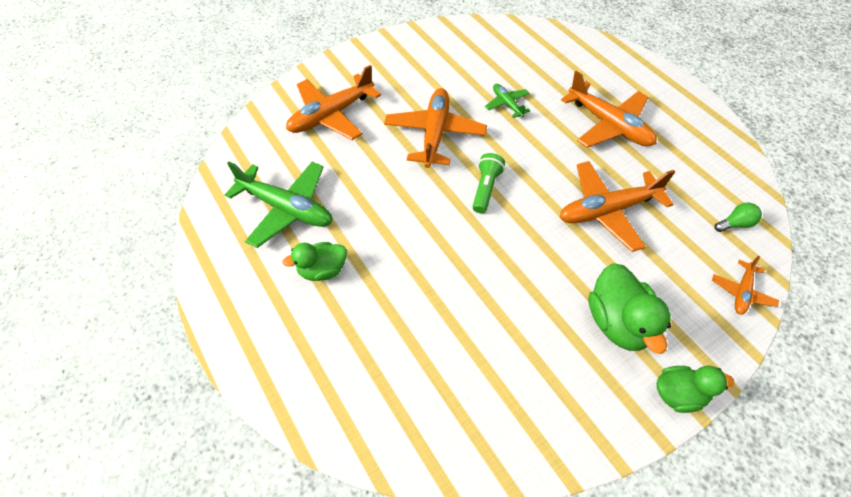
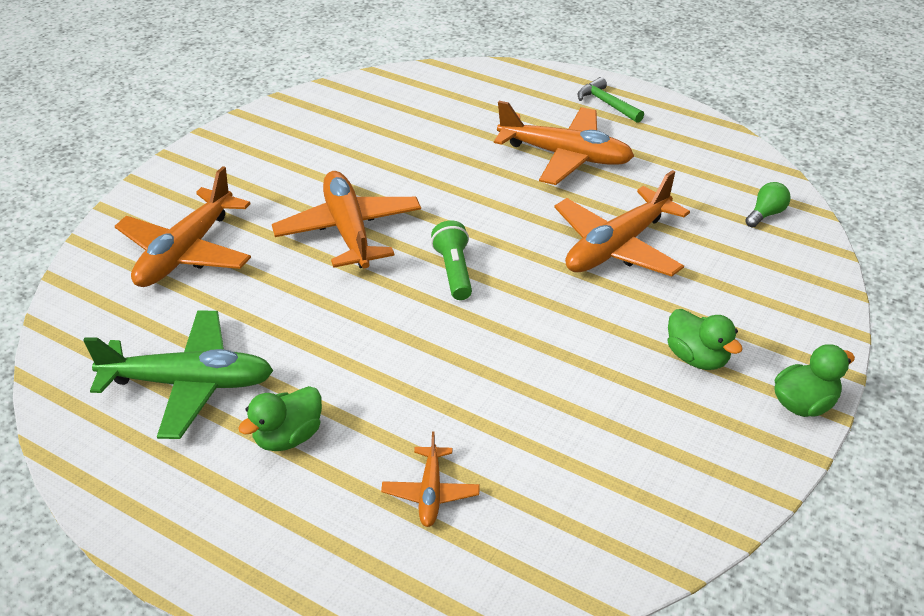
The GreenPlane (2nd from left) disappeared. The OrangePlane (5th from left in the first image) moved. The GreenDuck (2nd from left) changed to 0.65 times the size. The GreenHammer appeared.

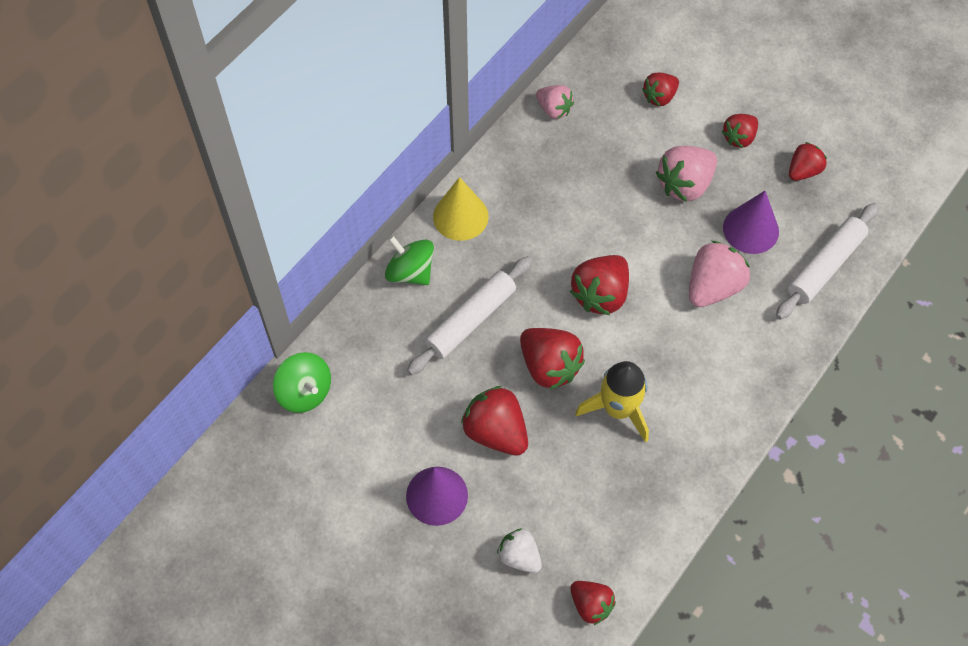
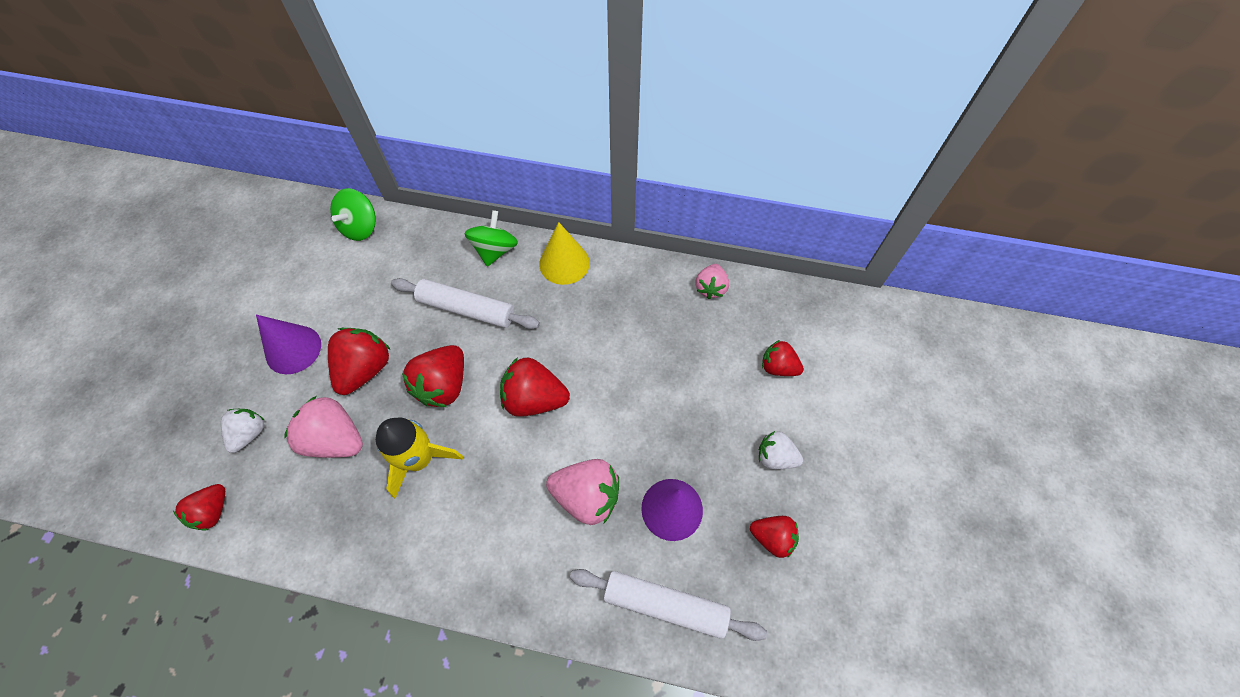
The RedStrawberry (6th from left) became the WhiteStrawberry (2nd from left). The PinkStrawberry (2nd from left in the first image) moved.

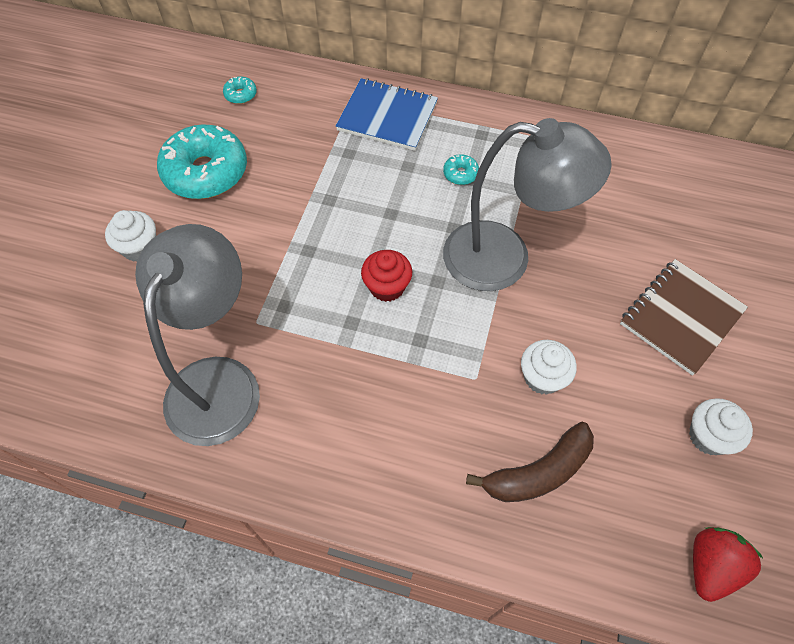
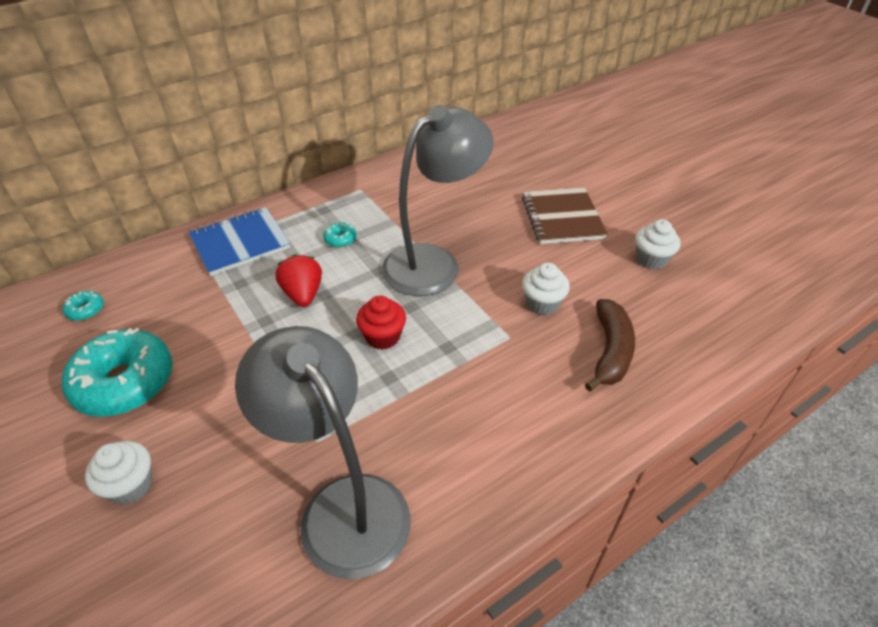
The RedStrawberry moved.

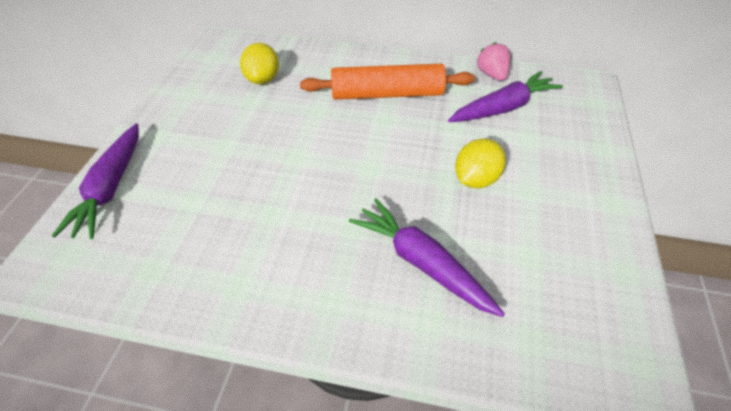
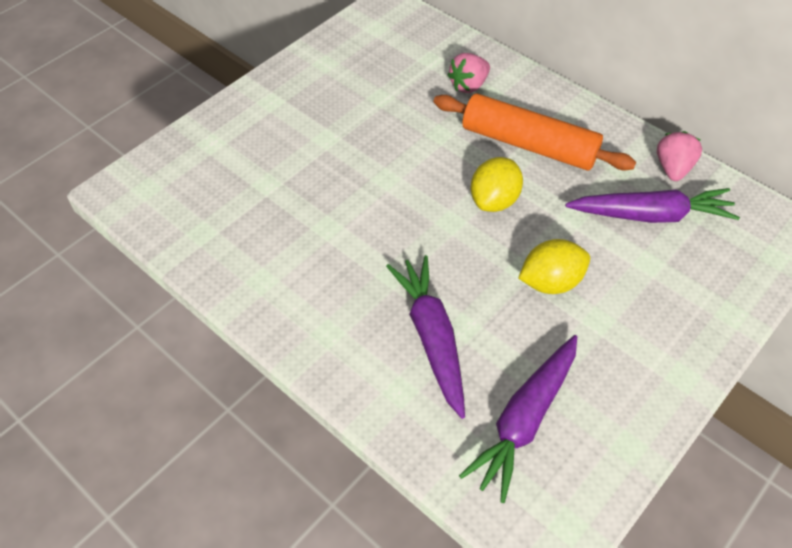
The YellowLemon (1st from left) moved. The PurpleCarrot (1st from left in the first image) moved. The PinkStrawberry (1st from left) appeared.

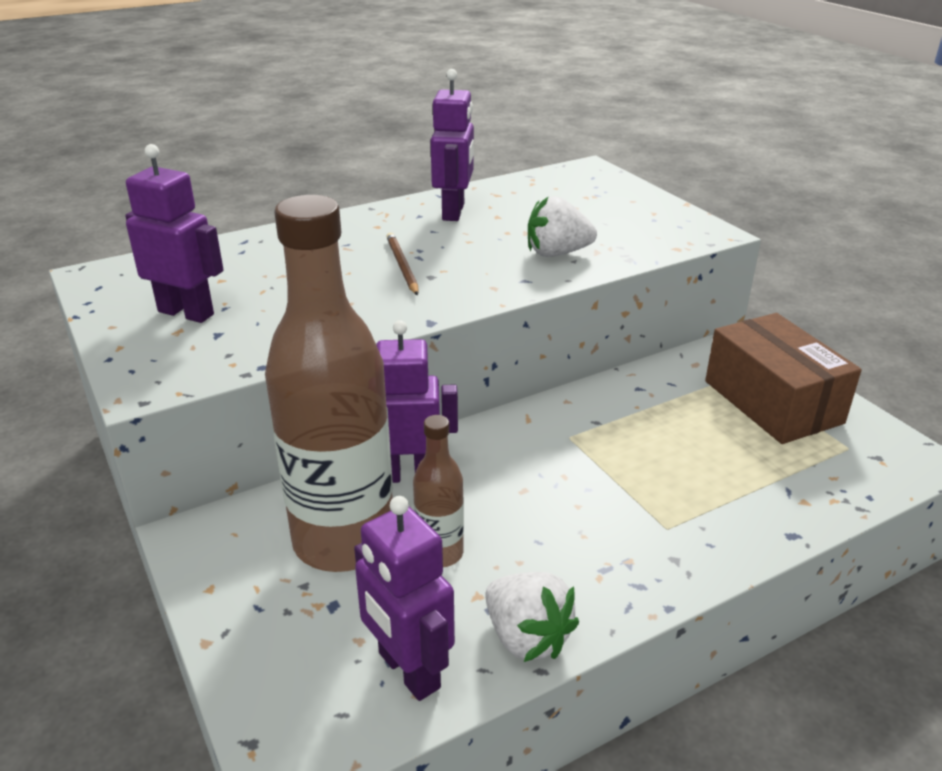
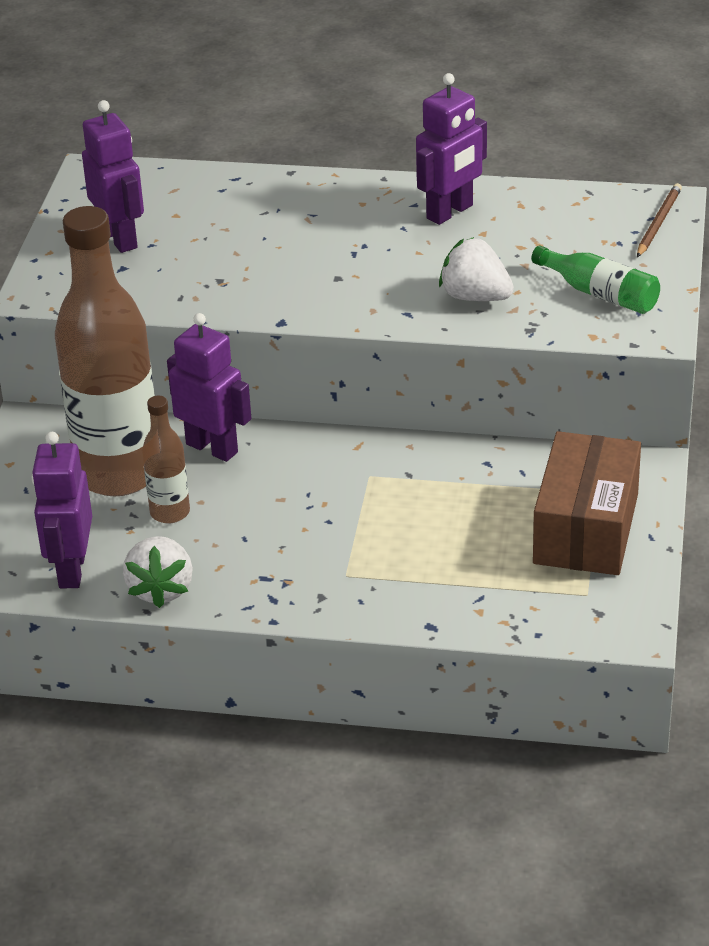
The BrownPencil moved. The GreenBottle appeared.

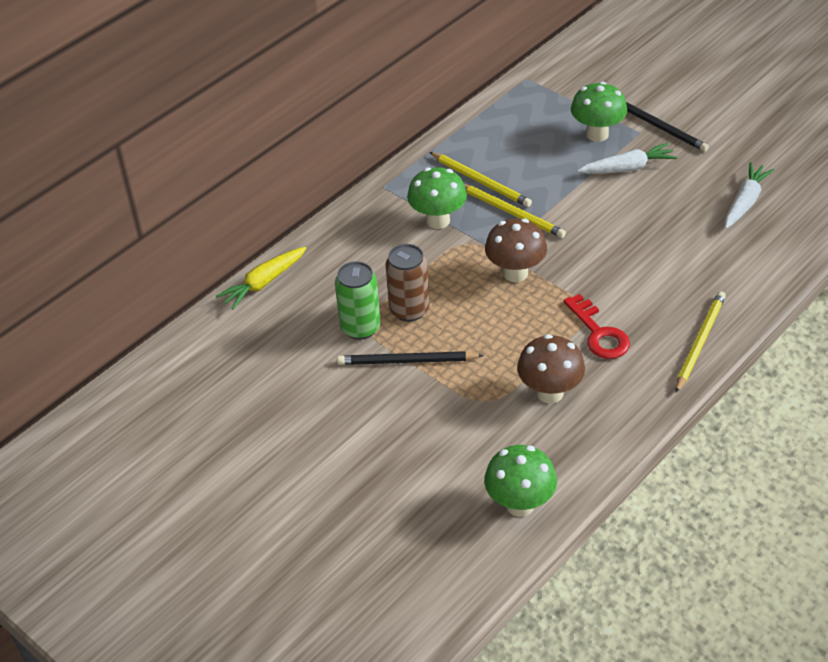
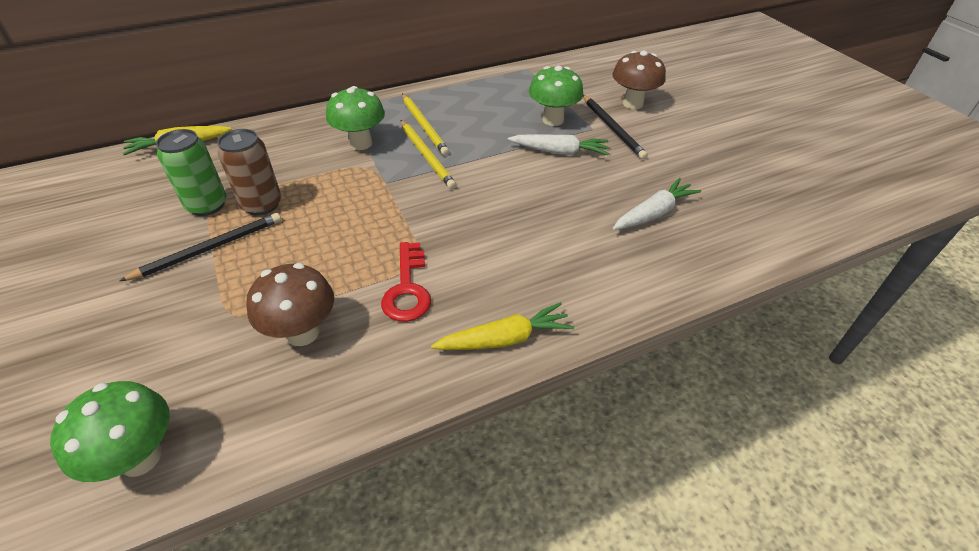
The BrownMushroom (1st from left in the first image) moved. The YellowPencil (3rd from left) was replaced by the YellowCarrot (2nd from left). The BlackPencil (1st from left) turned 120 degrees clockwise.

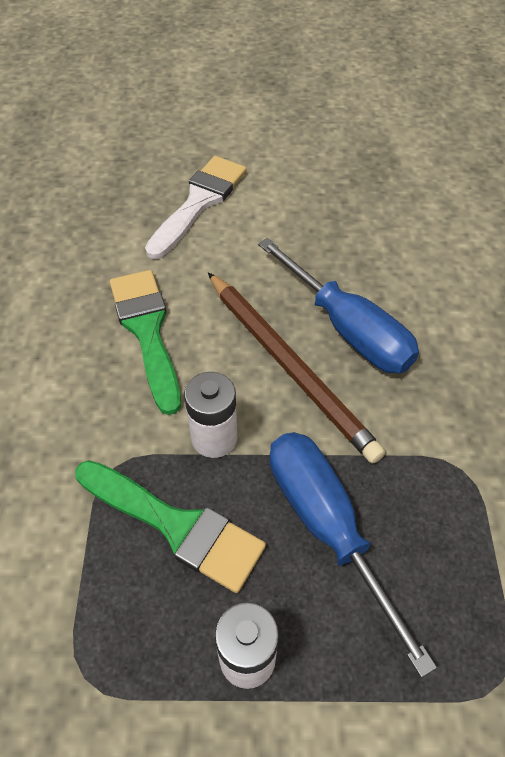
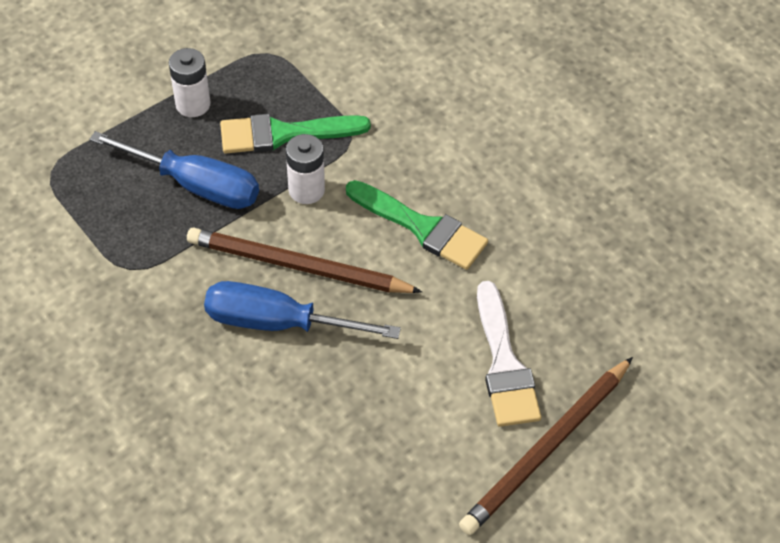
The BrownPencil (2nd from left) appeared.

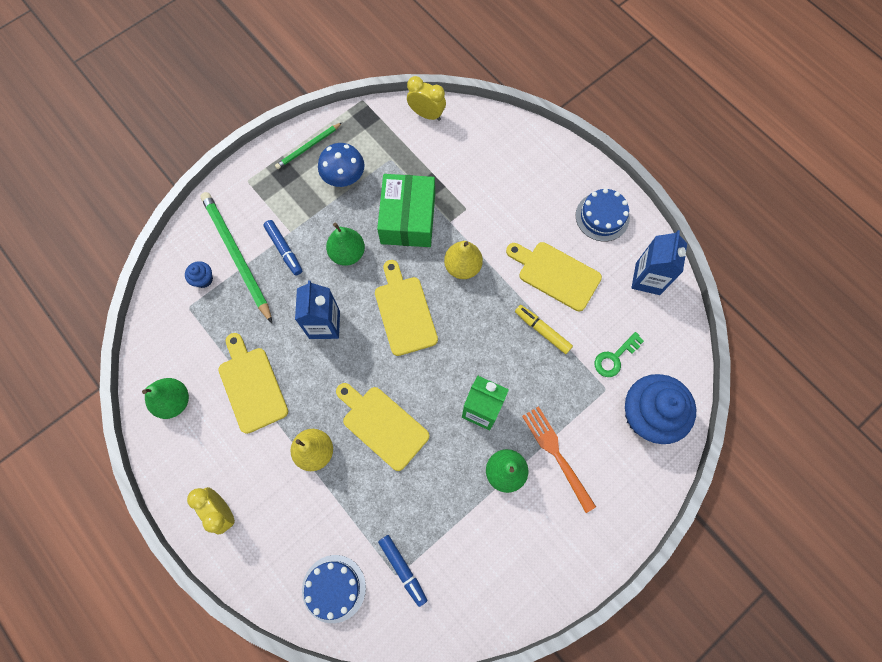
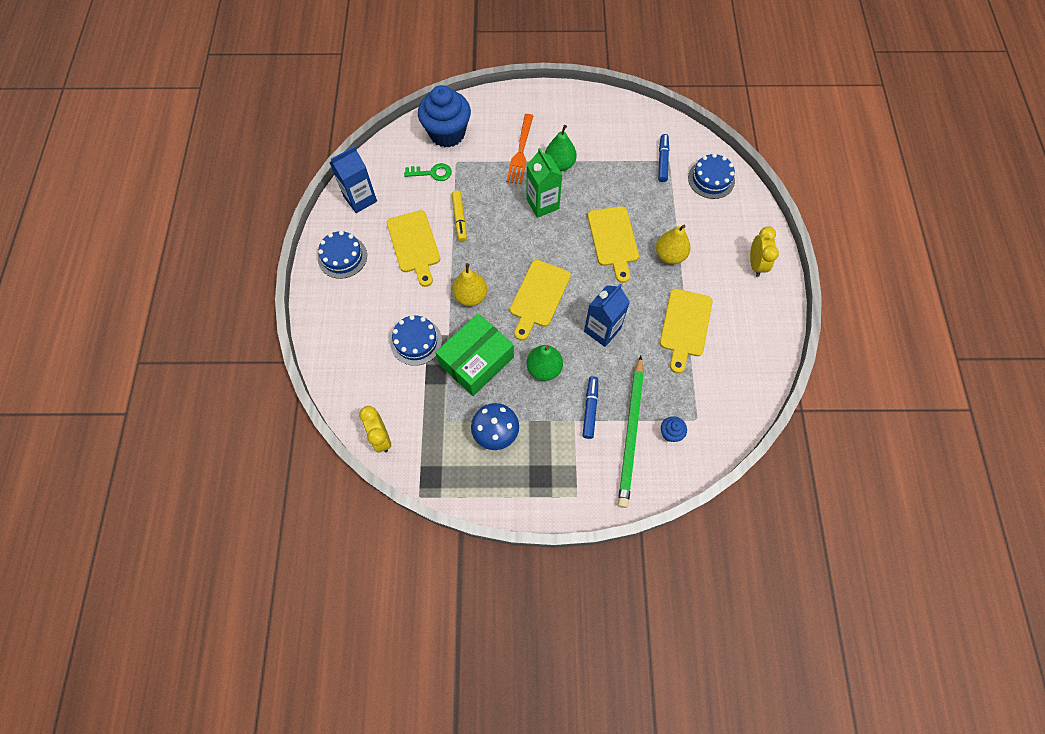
The GreenPencil (2nd from left) disappeared. The GreenPear (1st from left) disappeared. The BlueCake (2nd from left) appeared.

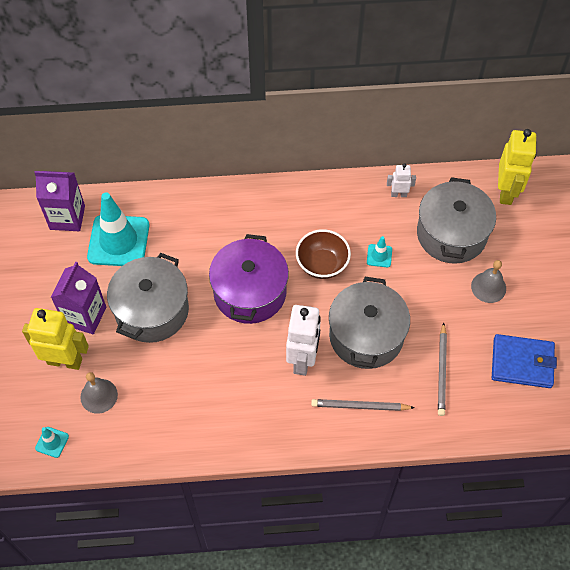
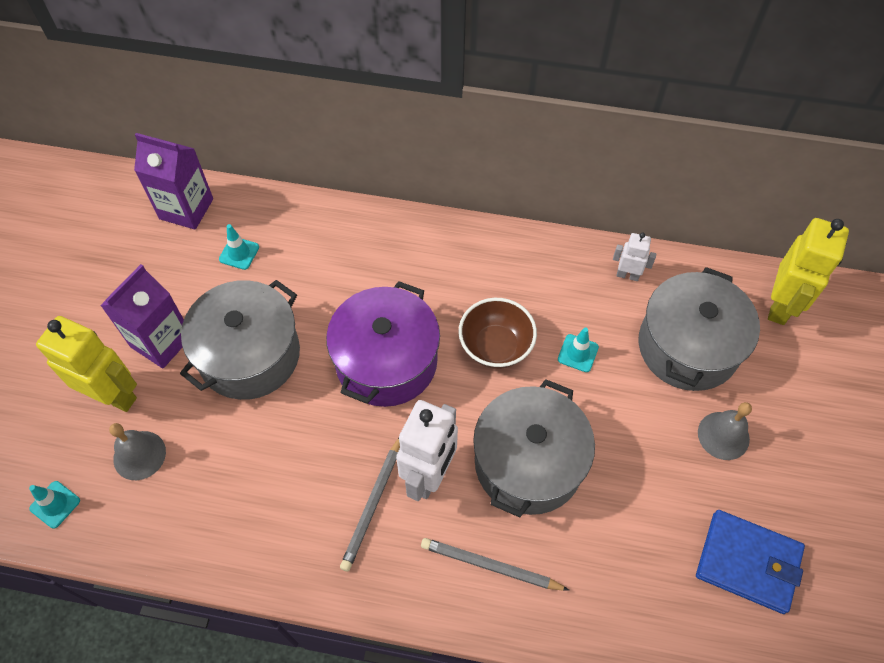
The TurquoiseTrafficCone (2nd from left) changed to 0.43 times the size. The GreyPencil (2nd from left in the first image) moved.

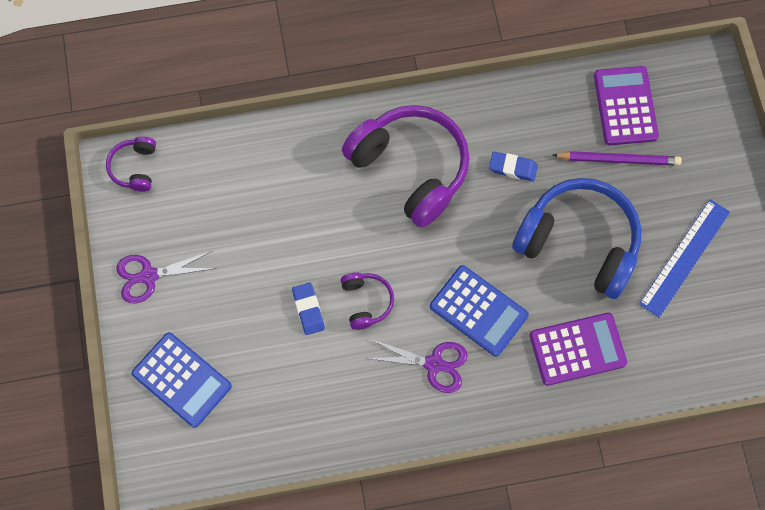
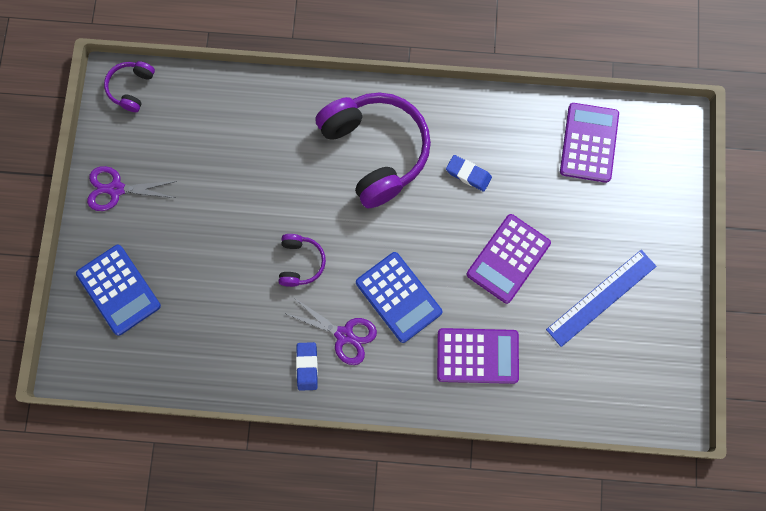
The PurplePencil disappeared. The BlueHeadphones was replaced by the PurpleCalculator (2nd from left). The BlueEraser (1st from left) moved.

